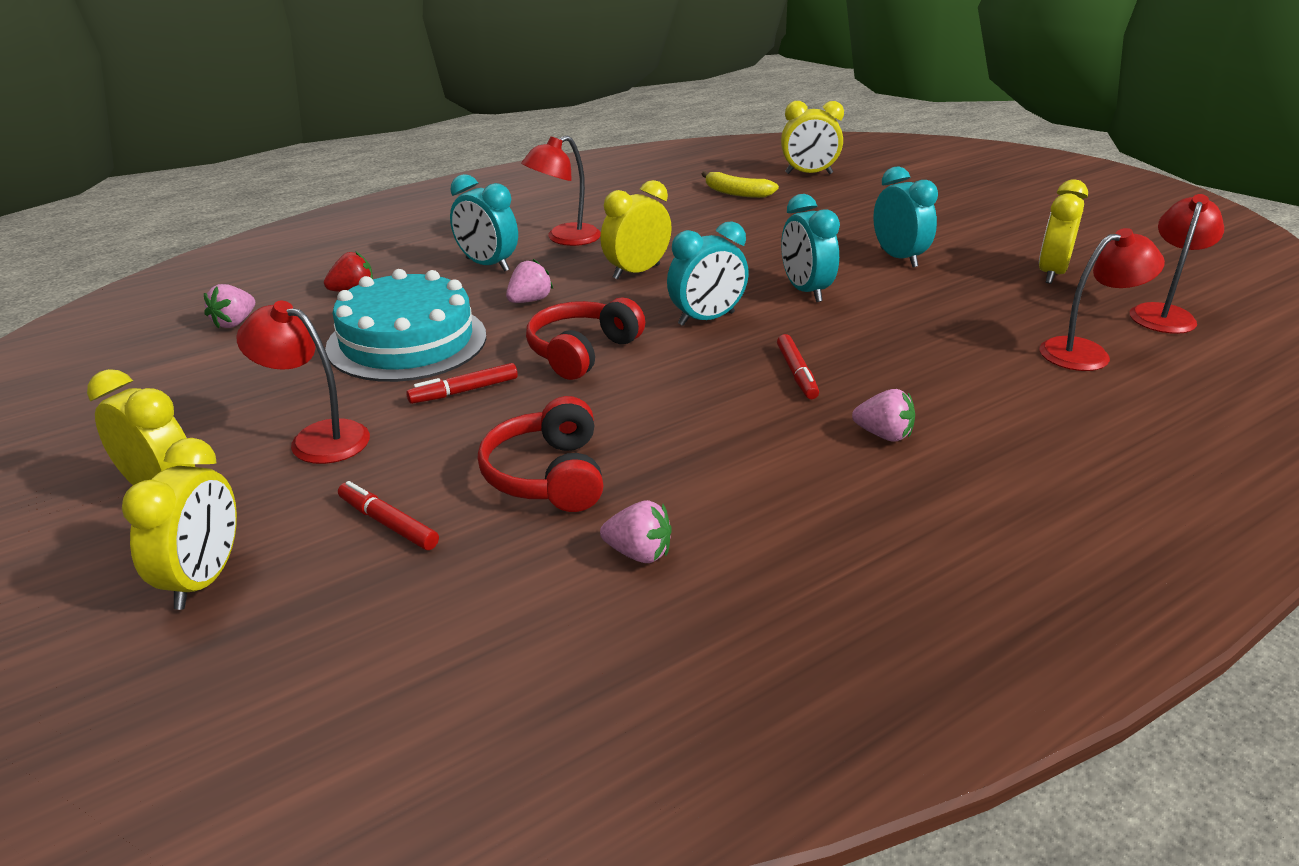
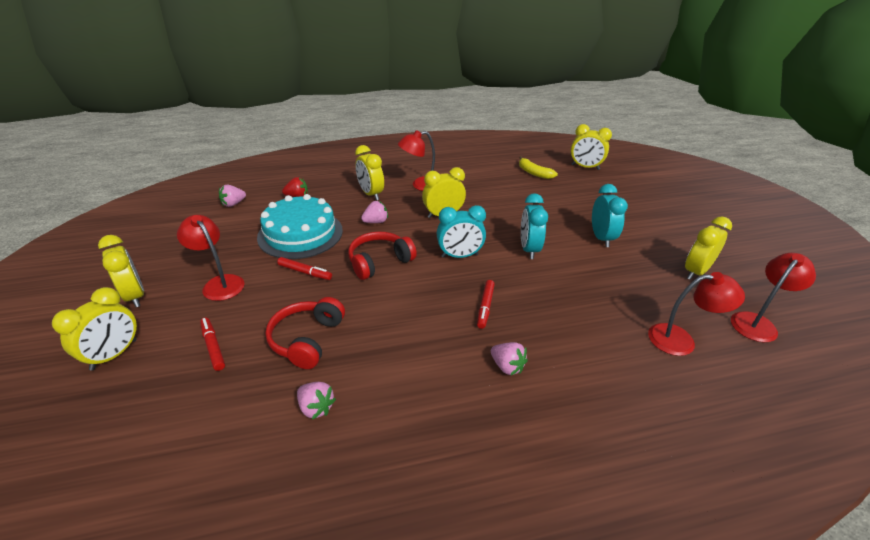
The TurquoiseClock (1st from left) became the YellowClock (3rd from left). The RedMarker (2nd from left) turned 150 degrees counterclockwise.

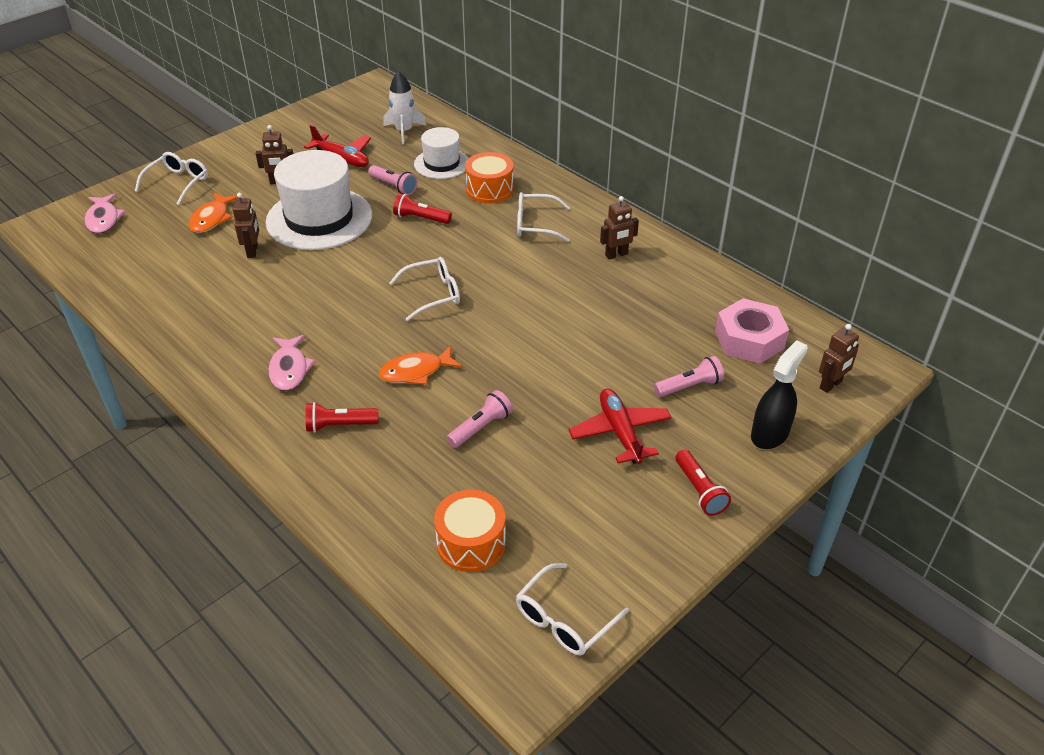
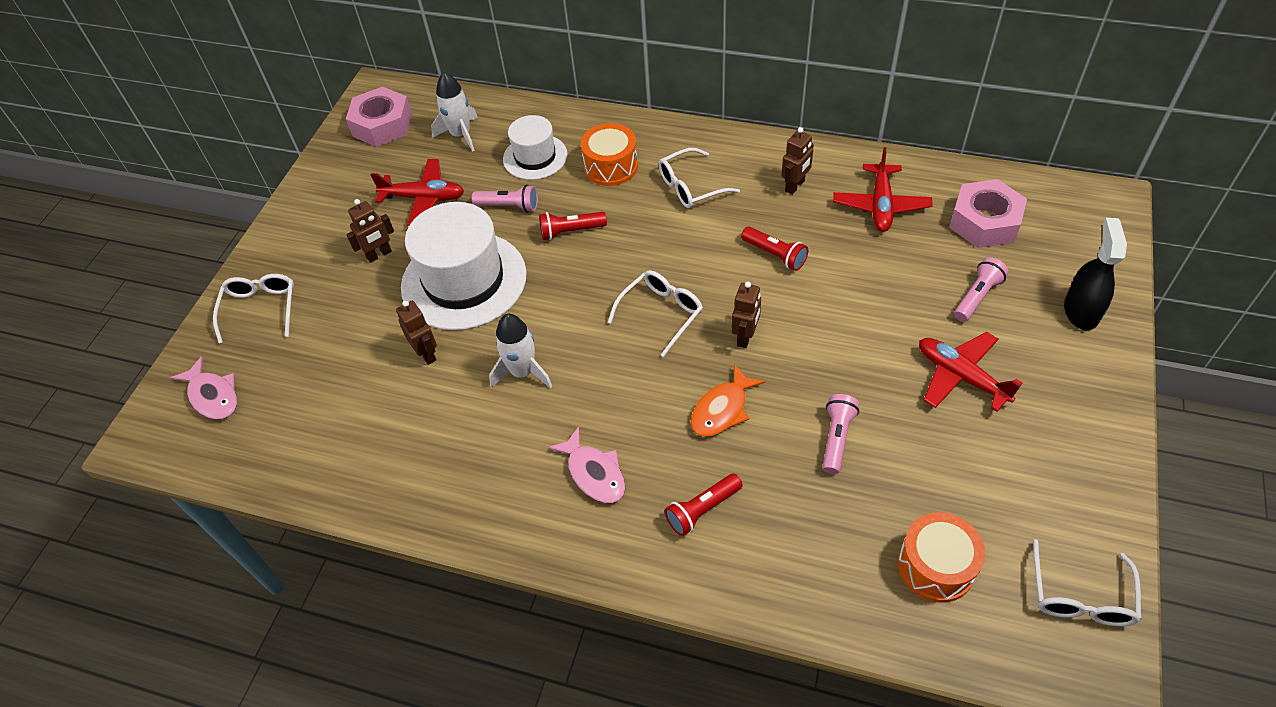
The OrangeFish (1st from left) disappeared. The BrownRobot (4th from left in the first image) moved. The RedFlashlight (3rd from left) moved. The PinkNut (1st from left) appeared. The RedPlane (2nd from left) appeared. The WhiteRocket (2nd from left) appeared.

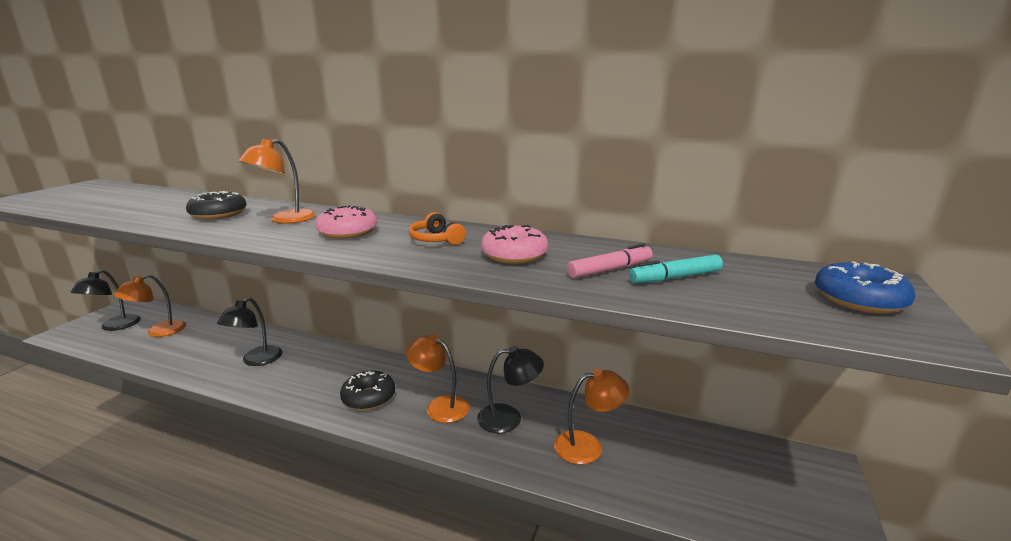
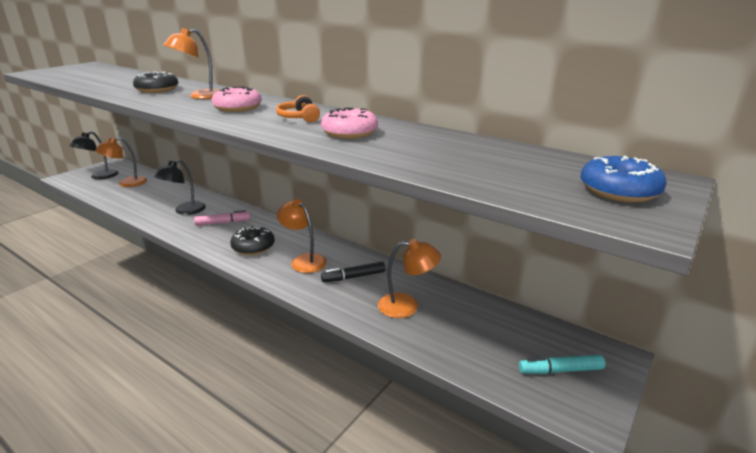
The PinkMarker moved. The TurquoiseMarker moved. The BlackLamp (3rd from left) was replaced by the BlackMarker.

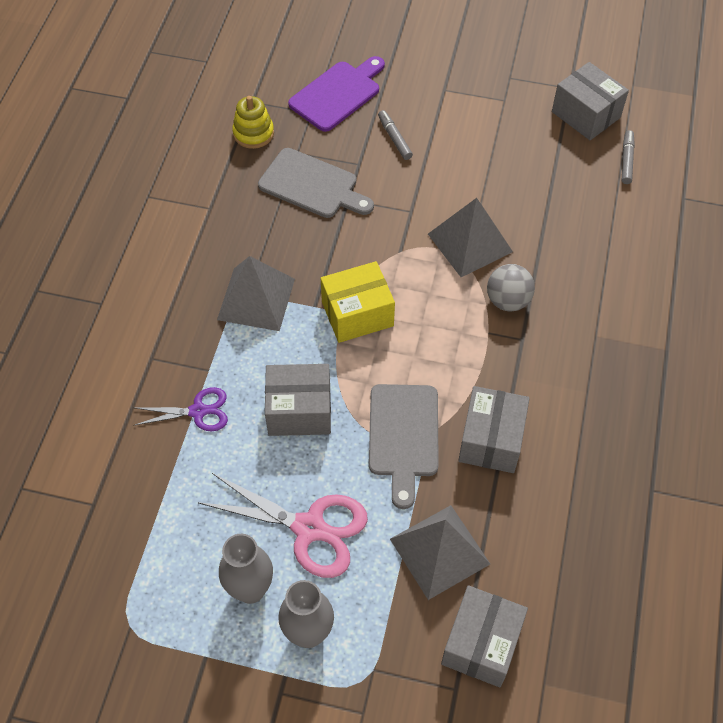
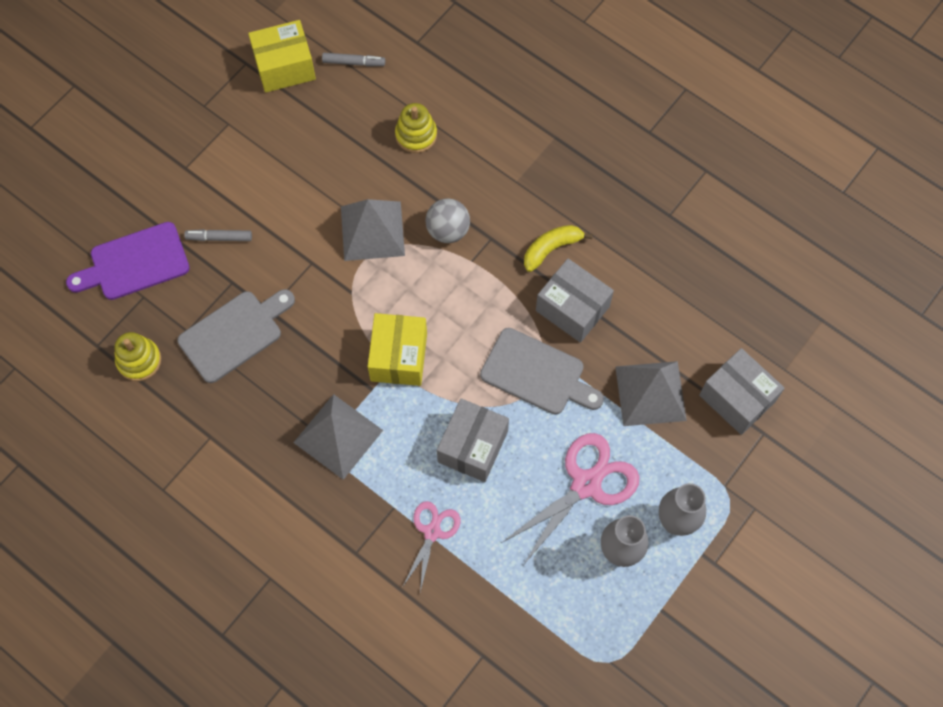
The PurpleCuttingBoard turned 90 degrees counterclockwise. The GreyBox (4th from left) became the YellowBox (1st from left). The GreyMarker (2nd from left) turned 150 degrees clockwise. The PurpleScissors became the PinkScissors (1st from left). The YellowStackingToy (2nd from left) appeared. The YellowBanana appeared.

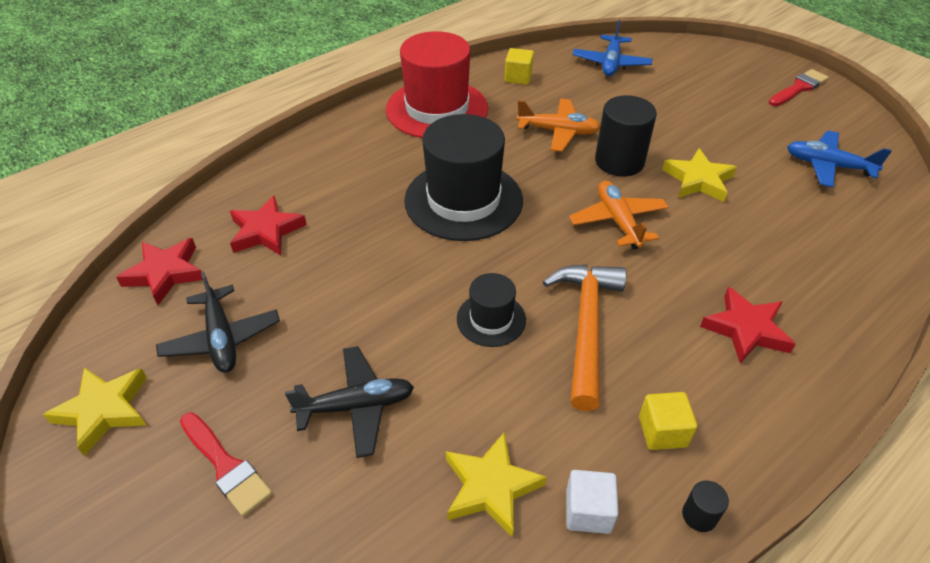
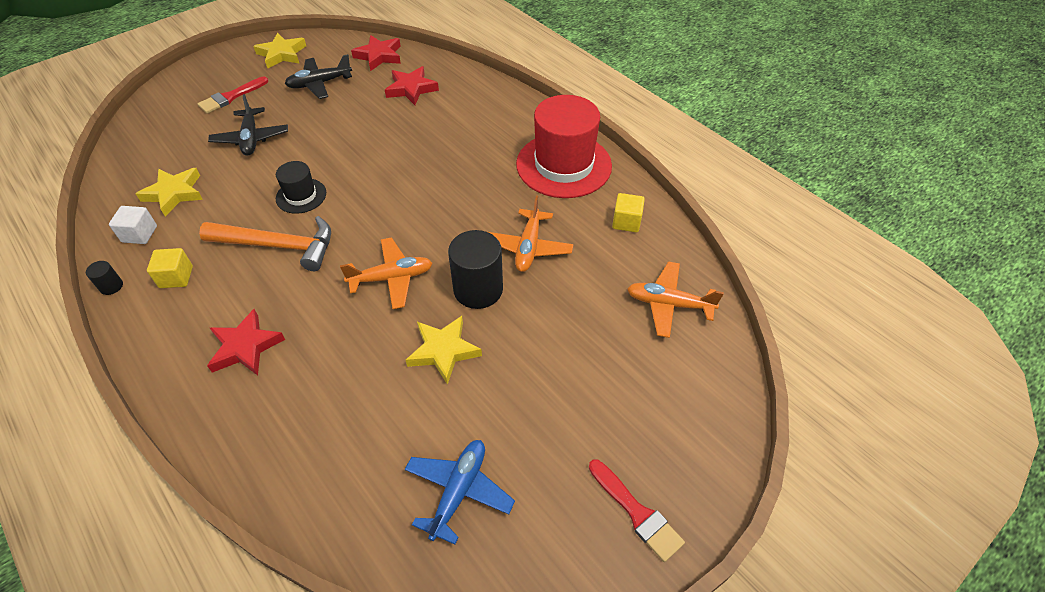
The BluePlane (1st from left) became the OrangePlane (3rd from left). The BlackHat (1st from left) disappeared.

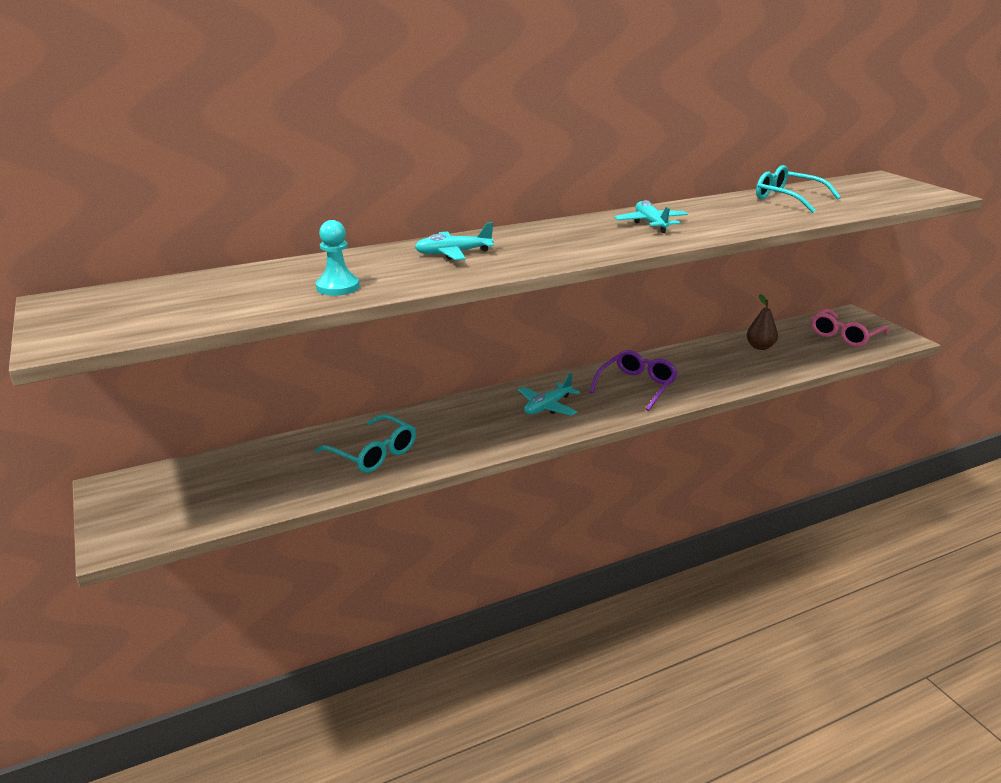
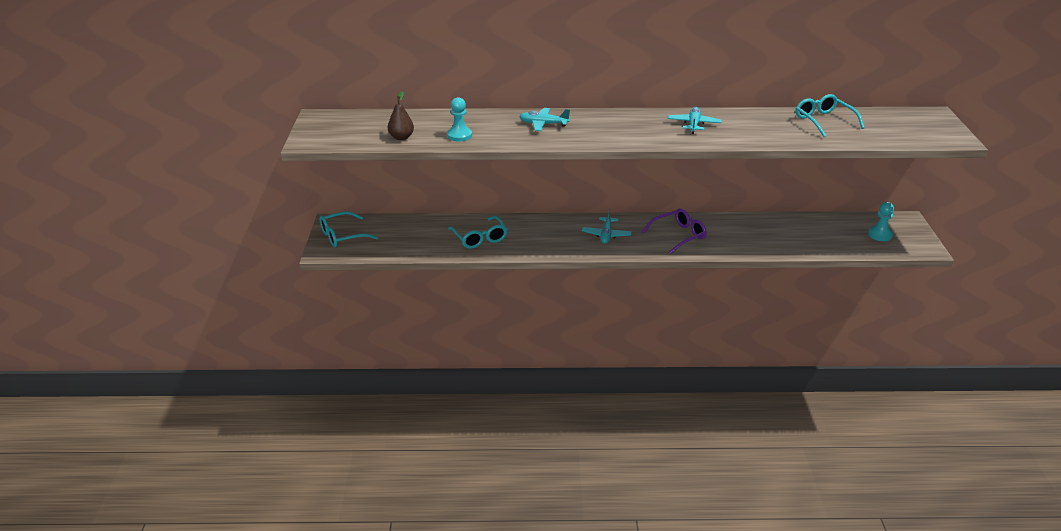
The BrownPear moved. The PinkGlasses was replaced by the TurquoisePawn (2nd from left). The TurquoisePlane (2nd from left) turned 60 degrees counterclockwise. The TurquoiseGlasses (1st from left) appeared.

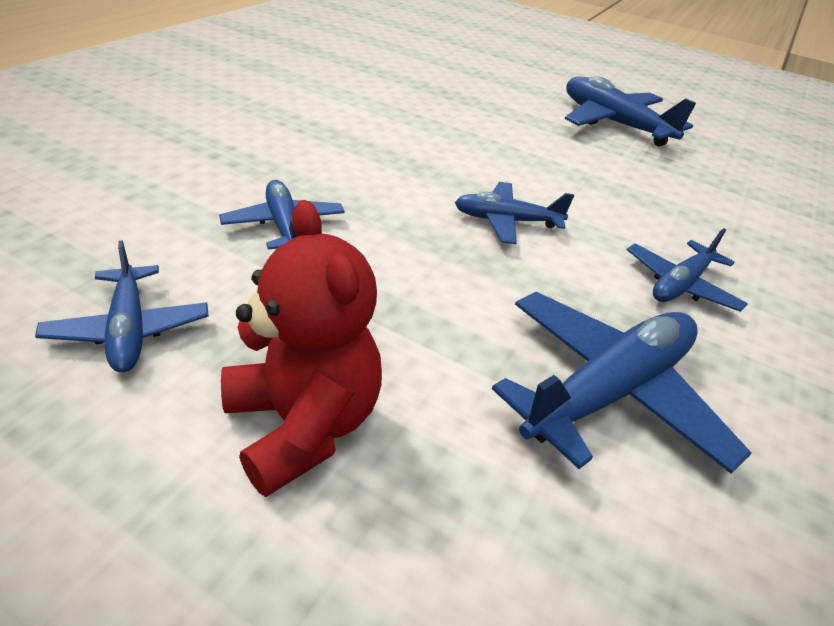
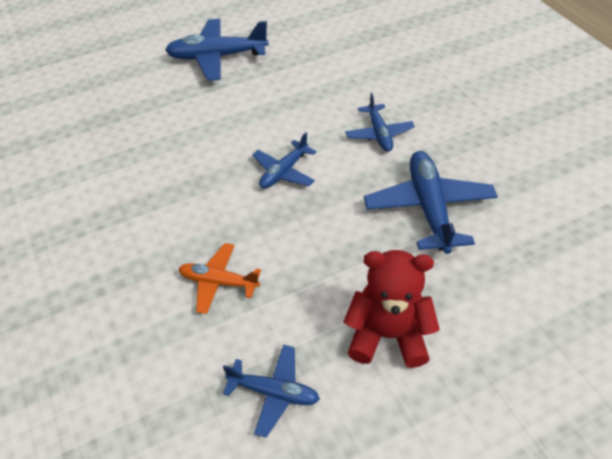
The BluePlane (2nd from left) became the OrangePlane.

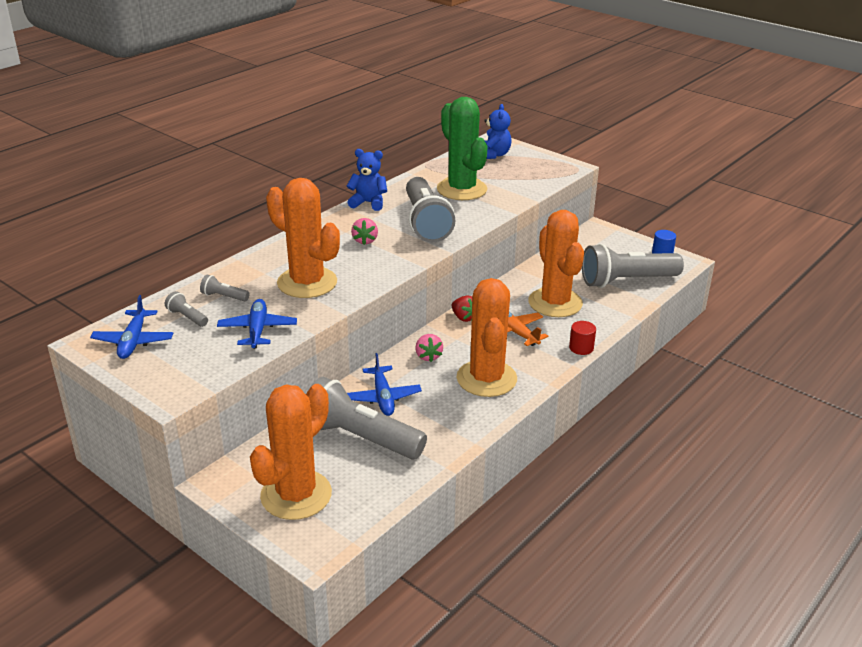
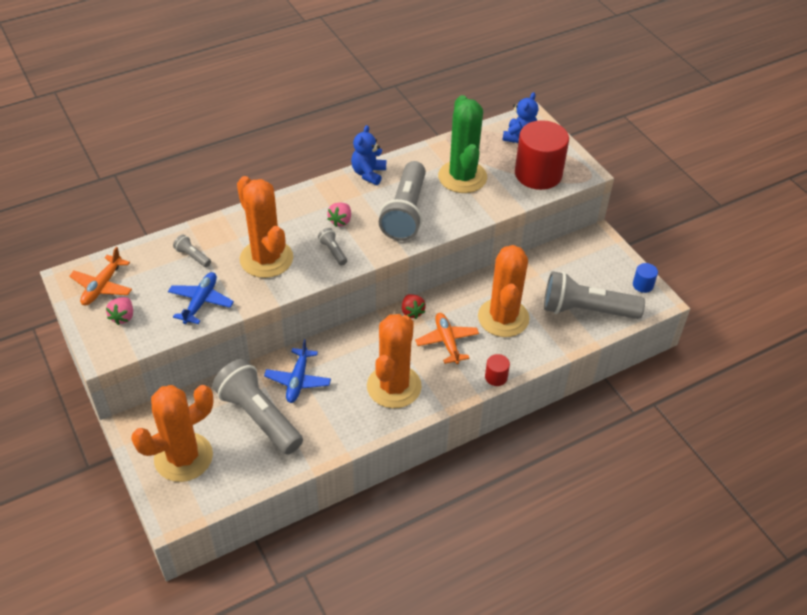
The BlueTeddyBear (1st from left) turned 105 degrees counterclockwise. The GreyFlashlight (1st from left in the first image) moved. The BluePlane (1st from left) became the OrangePlane (1st from left). The PinkStrawberry (2nd from left in the first image) moved. The RedCylinder (2nd from left) appeared.

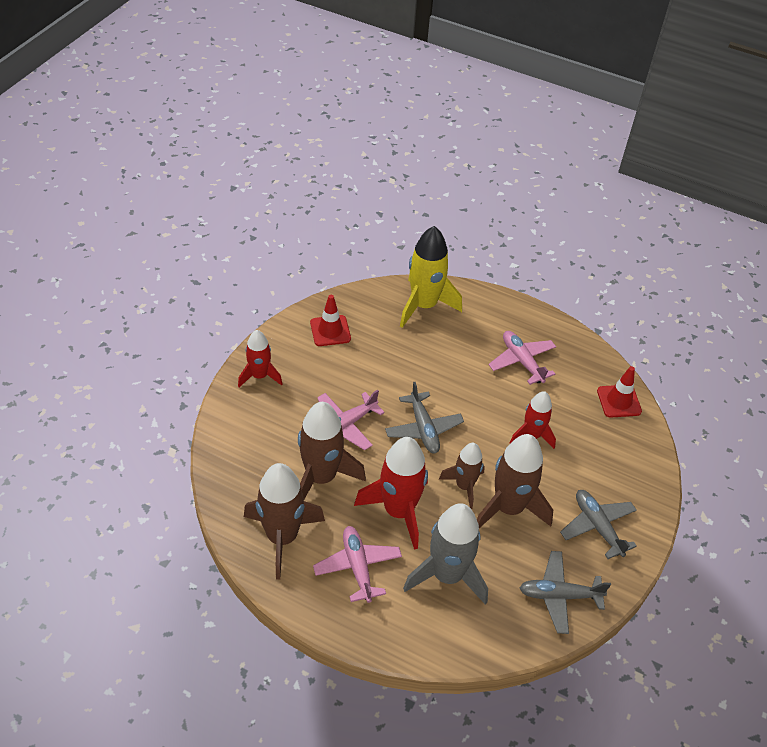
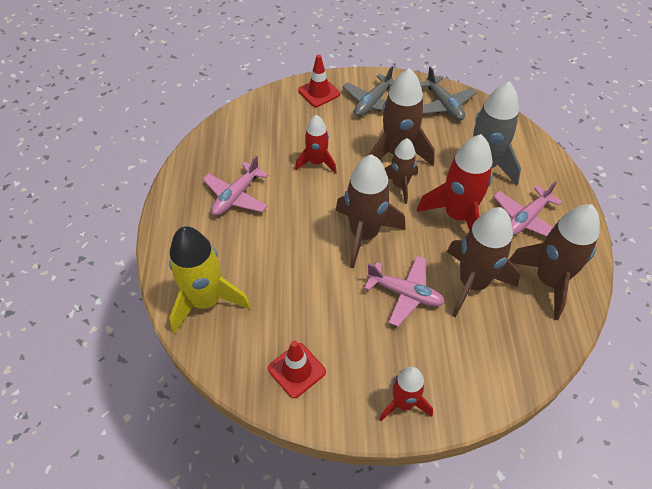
The RedTrafficCone (2nd from left) moved. The GreyPlane (1st from left) was replaced by the BrownRocket (1st from left).

